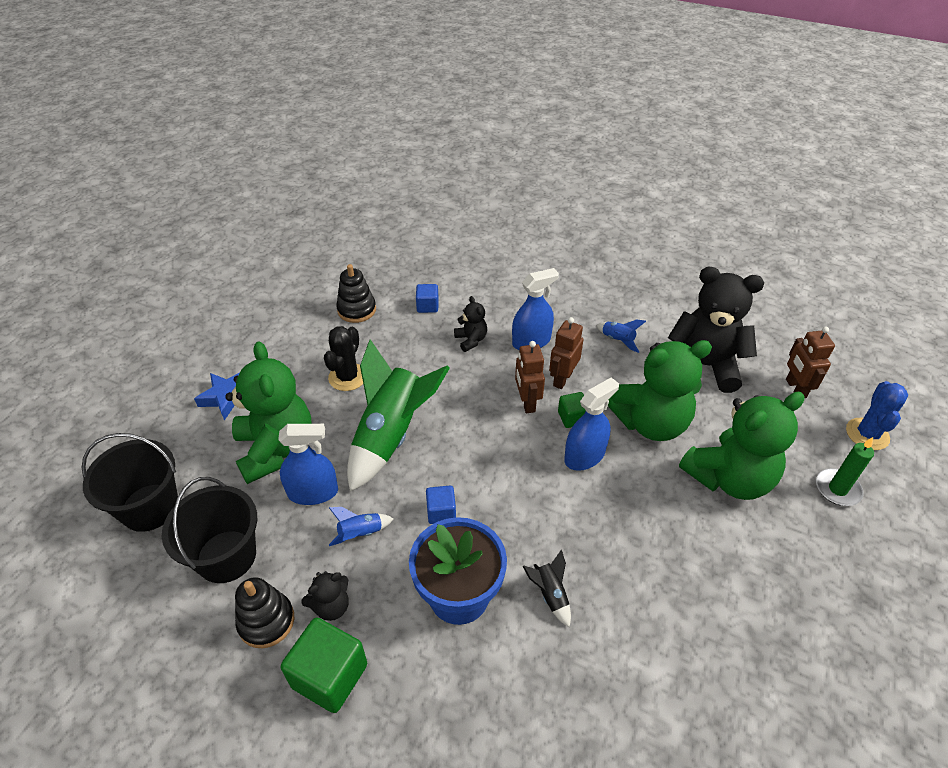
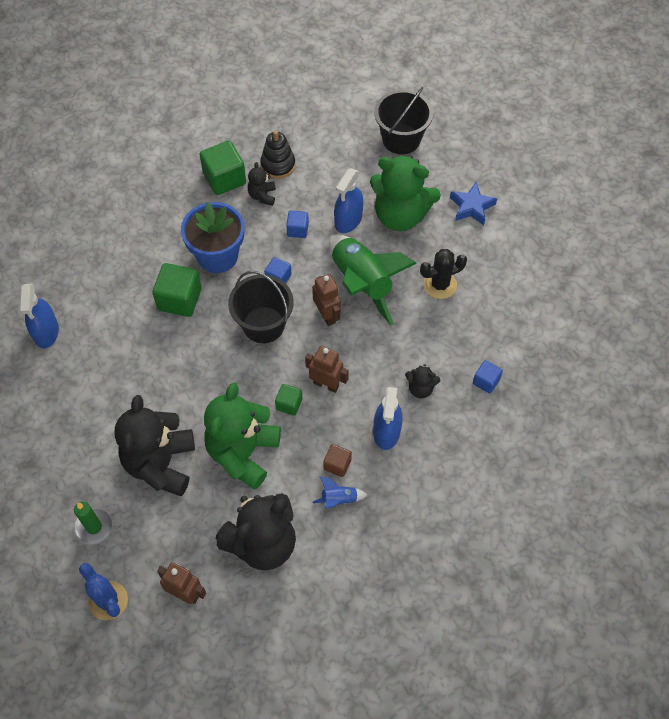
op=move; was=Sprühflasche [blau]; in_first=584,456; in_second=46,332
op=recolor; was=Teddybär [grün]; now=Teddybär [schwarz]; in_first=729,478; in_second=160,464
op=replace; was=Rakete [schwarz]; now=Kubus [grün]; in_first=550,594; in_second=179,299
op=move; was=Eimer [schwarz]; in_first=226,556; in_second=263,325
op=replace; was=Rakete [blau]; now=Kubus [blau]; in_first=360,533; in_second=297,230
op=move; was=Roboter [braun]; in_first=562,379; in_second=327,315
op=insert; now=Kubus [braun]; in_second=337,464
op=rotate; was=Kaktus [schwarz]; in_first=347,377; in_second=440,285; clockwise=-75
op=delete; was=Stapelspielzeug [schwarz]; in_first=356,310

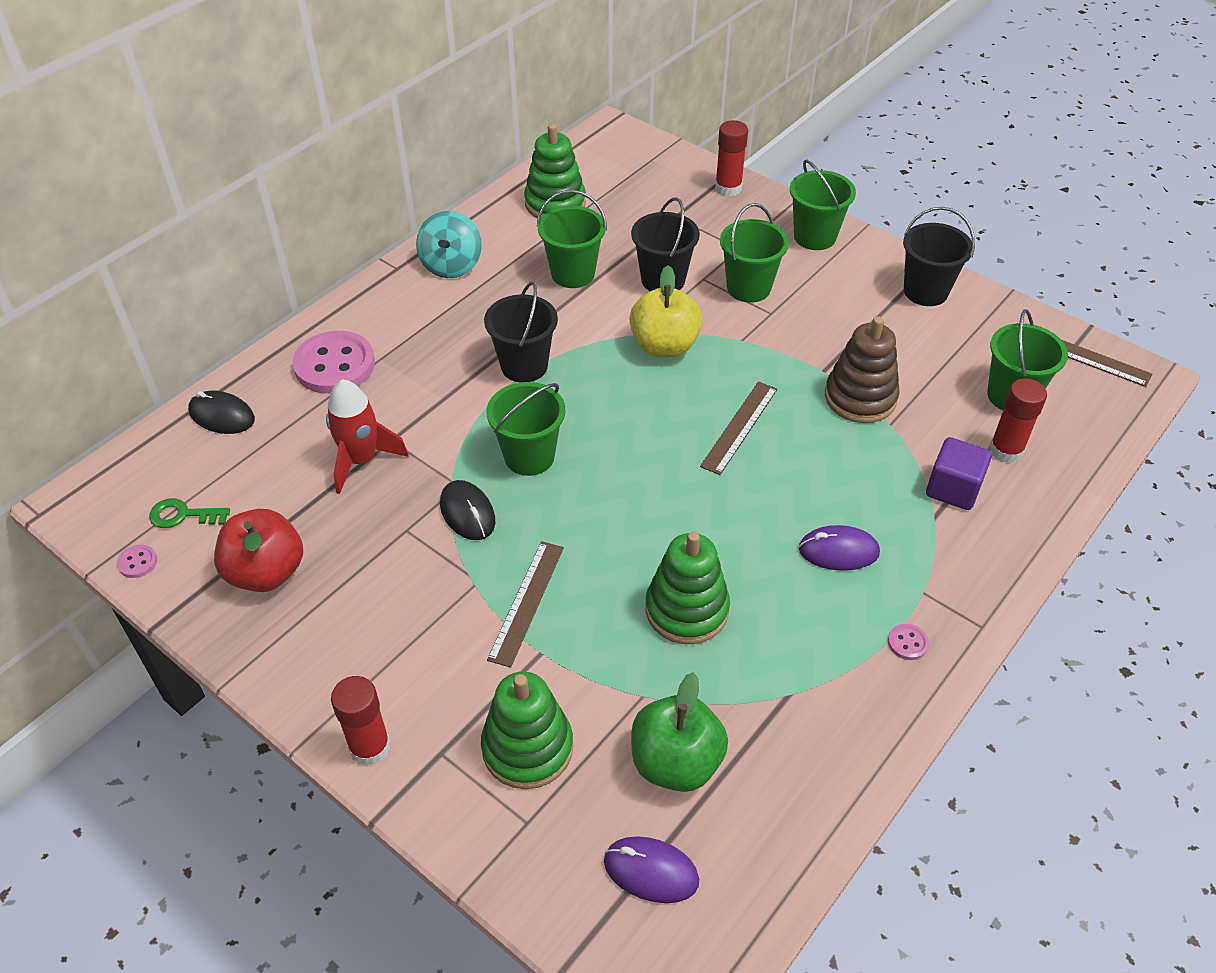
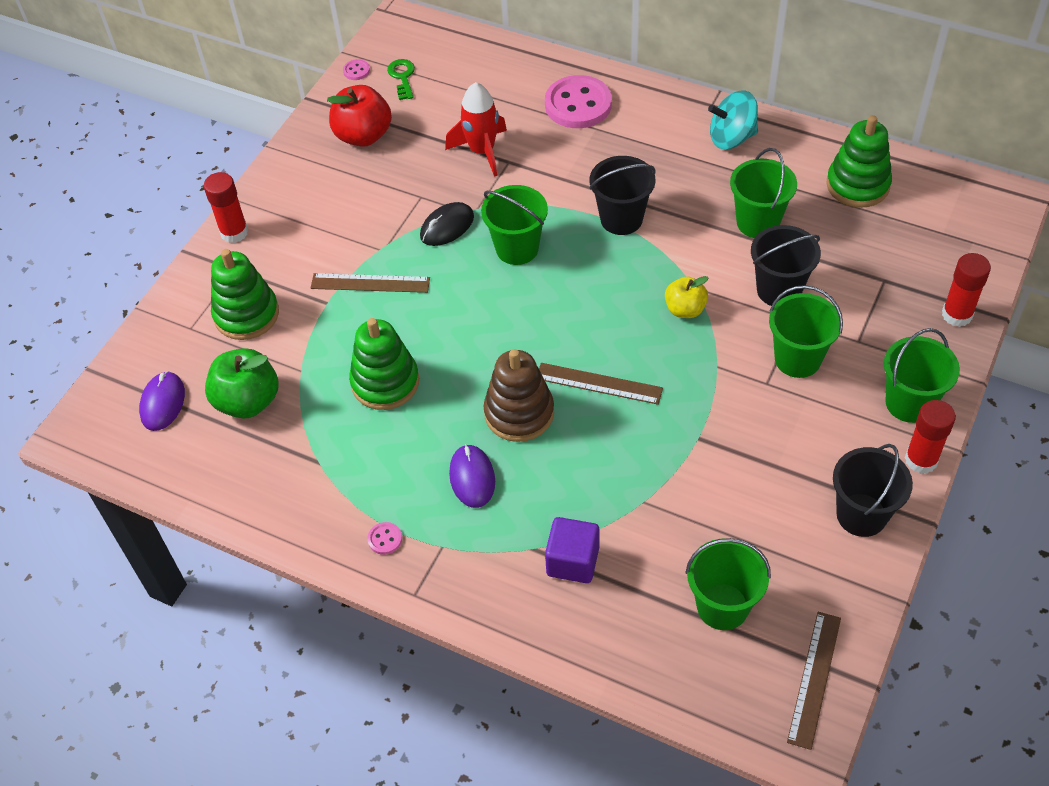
op=move; was=Stapelspielzeug [braun]; in_first=860,398; in_second=519,413
op=resize; was=Apfel [gelb]; in_first=664,346; in_second=685,309; ratio=0.62
op=move; was=Klebestift [rot]; in_first=1005,450; in_second=921,460
op=delete; was=Computermaus [schwarz]; in_first=222,416

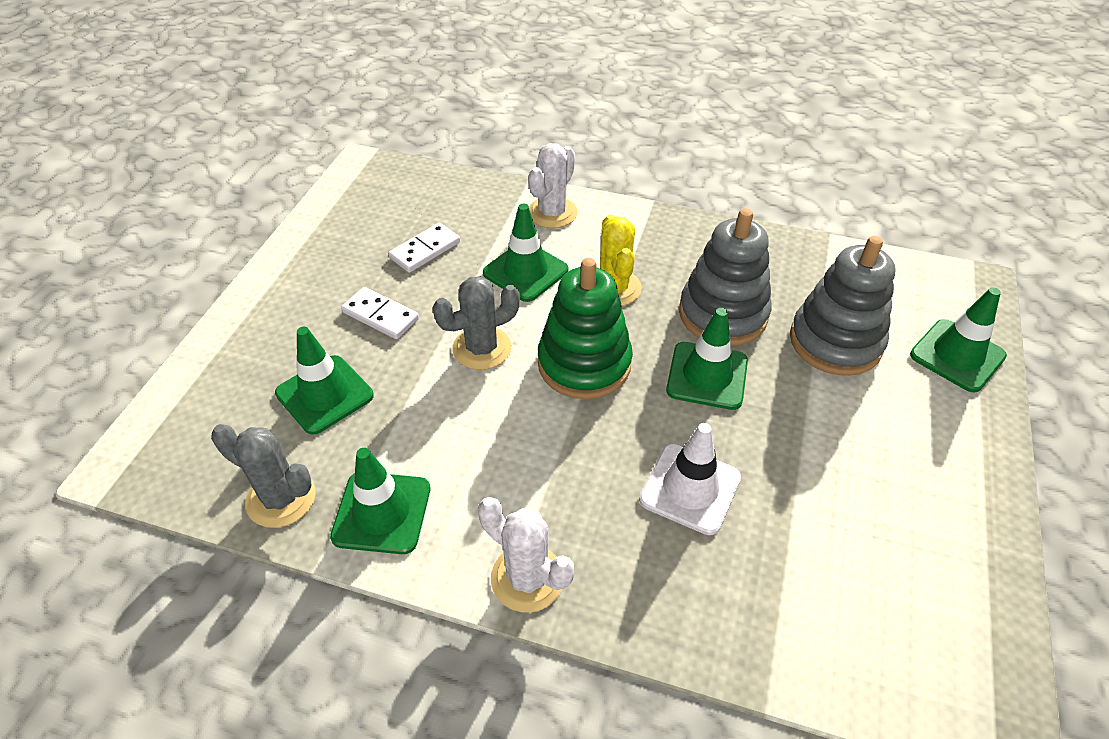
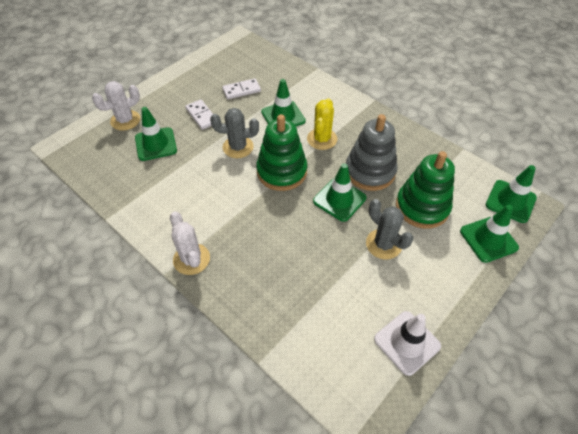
op=move; was=Kaktus [weiß]; in_first=552,213; in_second=125,120
op=move; was=Kaktus [grau]; in_first=281,498; in_second=383,244
op=move; was=Leitkegel [weiß]; in_first=690,488; in_second=407,342
op=recolor; was=Stapelspielzeug [grau]; now=Stapelspielzeug [grün]; in_first=835,342; in_second=422,207
op=move; was=Leitkegel [grün]; in_first=382,512; in_second=510,201

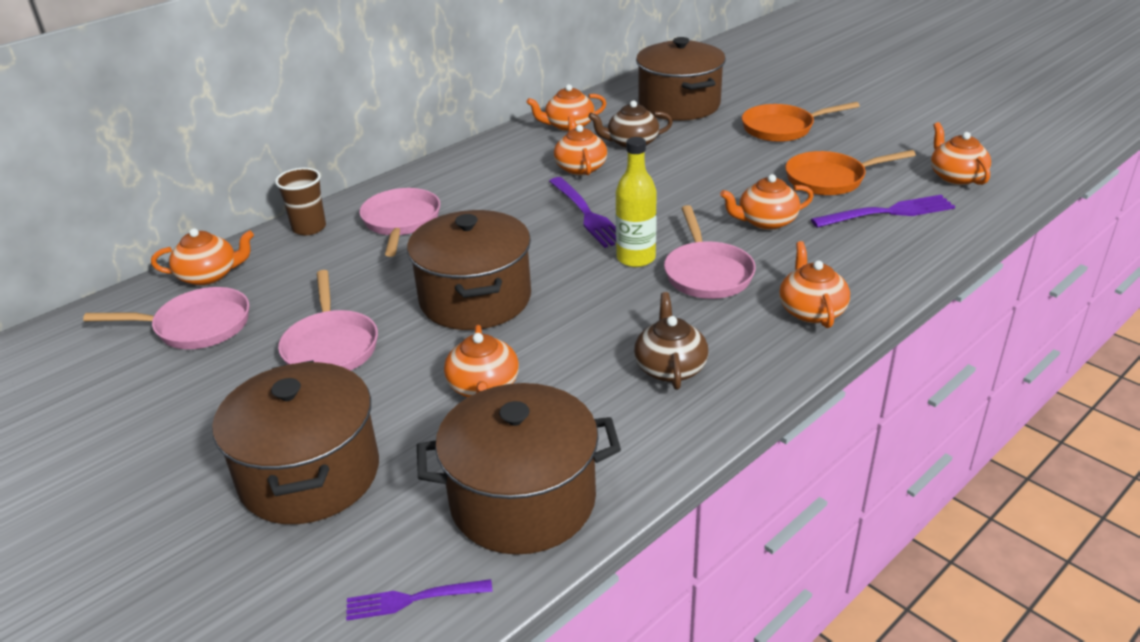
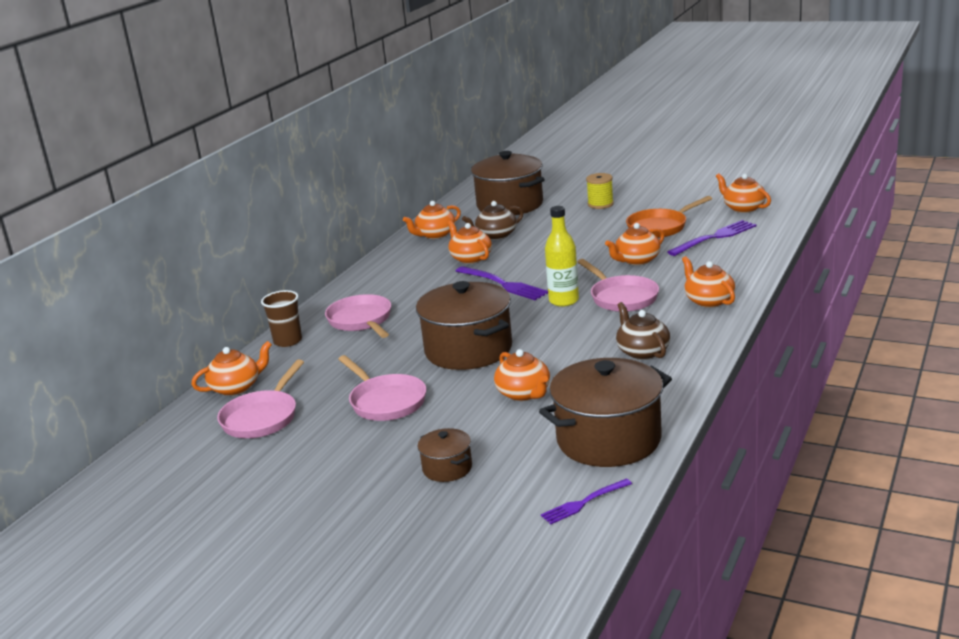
op=rotate; was=Pfanne [rosa]; in_first=197,326; in_second=262,417; clockwise=135
op=resize; was=Kochtopf [braun]; in_first=309,475; in_second=447,468; ratio=0.47
op=replace; was=Pfanne [orange]; now=Garnrolle [gelb]; in_first=782,128; in_second=600,204

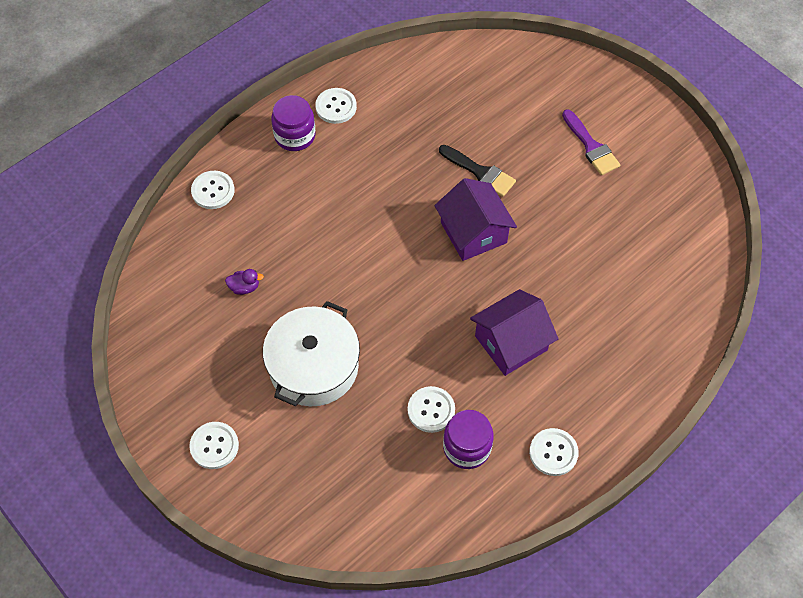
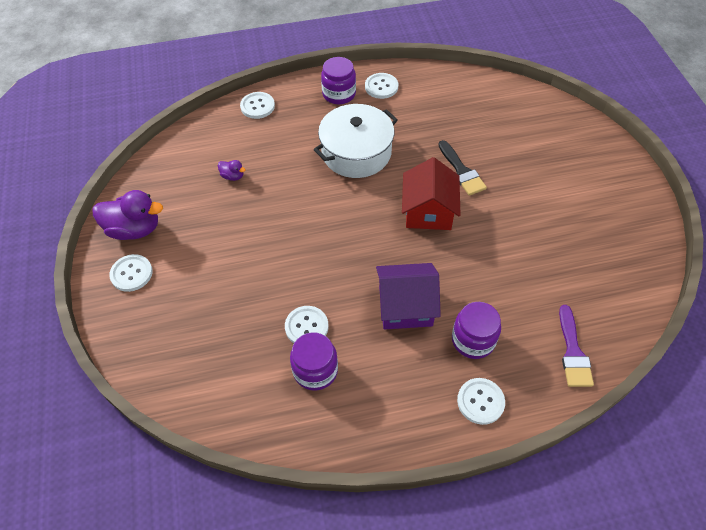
op=insert; now=Ente [lila]; in_second=134,229
op=move; was=Kochtopf [weiß]; in_first=313,366; in_second=356,152
op=recolor; was=Haus [lila]; now=Haus [rot]; in_first=473,232; in_second=428,211
op=insert; now=Einmachglas [lila]; in_second=473,340
op=move; was=Knopf [weiß]; in_first=553,452; in_second=480,401
op=move; was=Pinsel [lila]; in_first=591,146; in_second=573,352

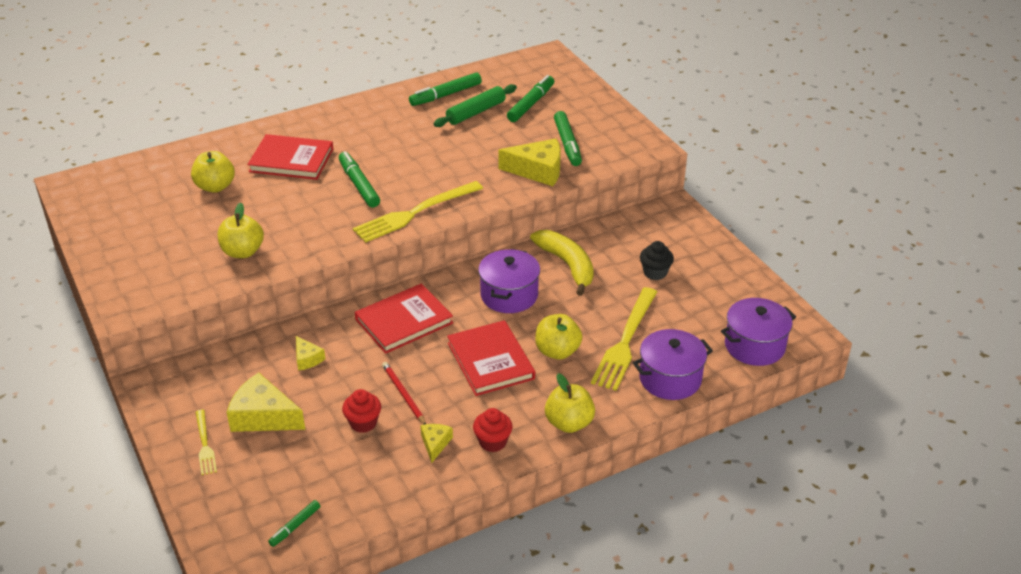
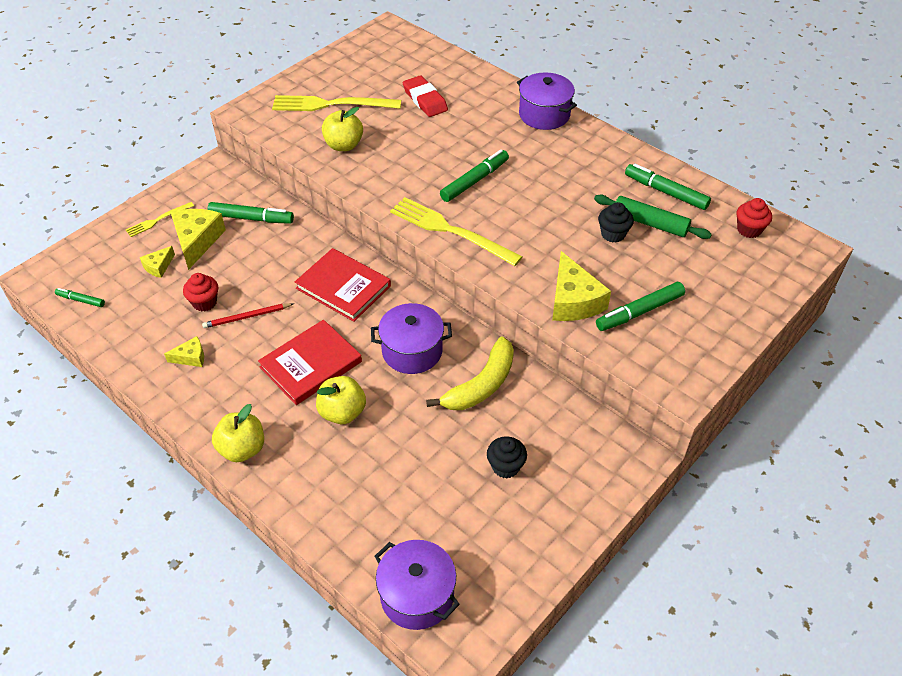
op=move; was=Käse [gelb]; in_first=307,359; in_second=158,266
op=rotate; was=Bleistift [rot]; in_first=403,394; in_second=247,317; clockwise=-150
op=move; was=Filzstift [grün]; in_first=530,104; in_second=251,218
op=move; was=Gabel [gelb]; in_first=625,342; in_second=331,104
op=replace; was=Apfel [gelb]; now=Radiergummi [rot]; in_first=215,186; in_second=425,100
op=move; was=Kochtopf [lila]; in_first=670,379; in_second=544,115
op=insert; now=Muffin [schwarz]; in_second=613,234
op=move; was=Muffin [rot]; in_first=492,442; in_second=749,230
op=delete; was=Buch [rot]; in_first=291,160

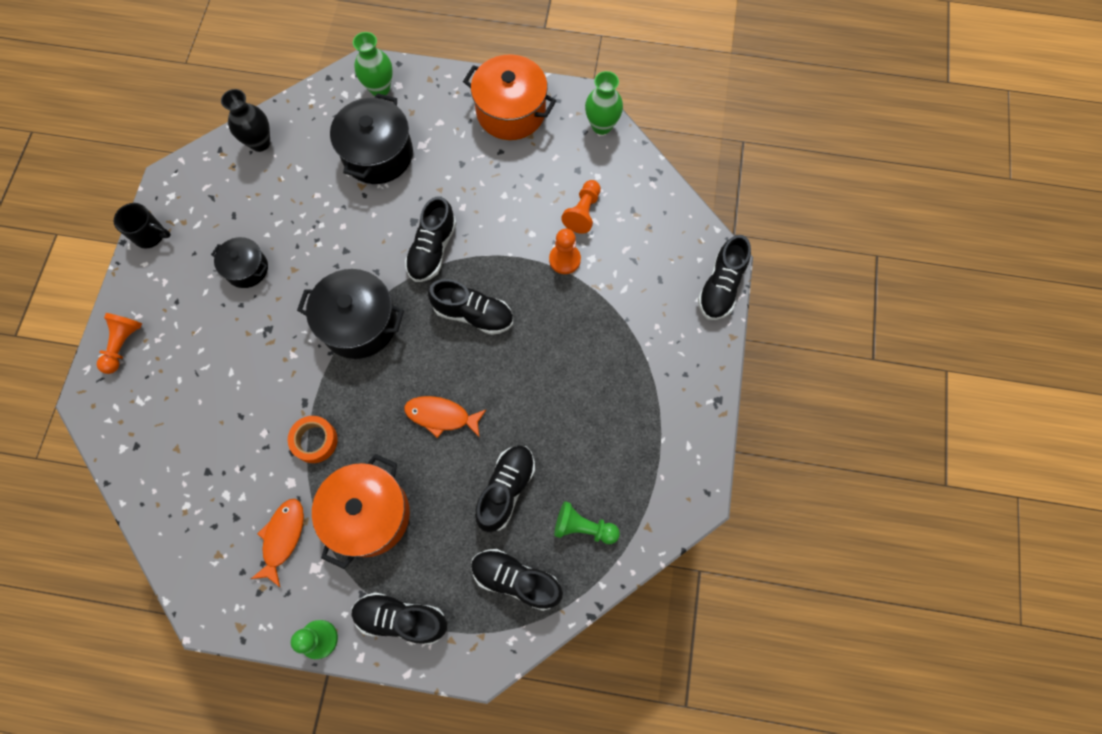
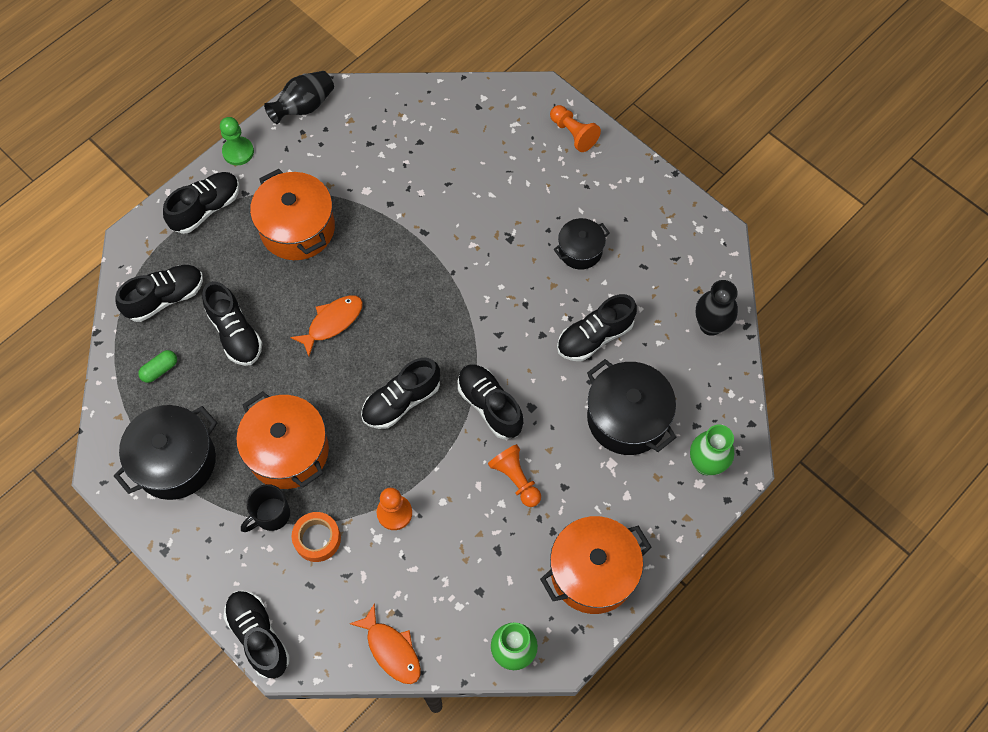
op=move; was=Kochtopf [schwarz]; in_first=359,324; in_second=175,461
op=replace; was=Bauer [grün]; now=Kapsel [grün]; in_first=583,527; in_second=160,370
op=insert; now=Kochtopf [orange]; in_second=288,451
op=move; was=Tasse [schwarz]; in_first=150,235; in_second=271,515
op=insert; now=Vase [schwarz]; in_second=304,107
op=move; was=Klebeband [orange]; in_first=315,441; in_second=317,539
op=move; was=Fisch [orange]; in_first=282,538; in_second=391,650
op=move; was=Bauer [orange]; in_first=583,212; in_second=516,479
op=insert; now=Schuh [schwarz]; in_second=594,337

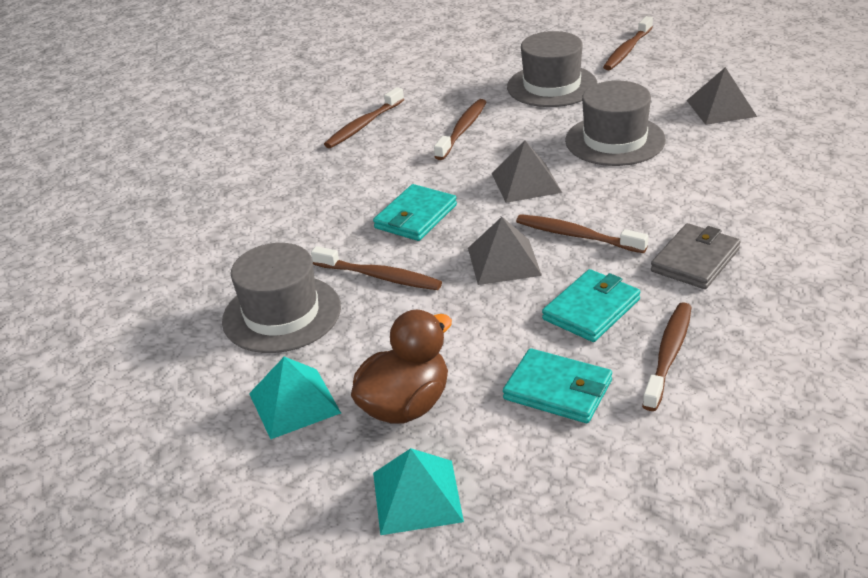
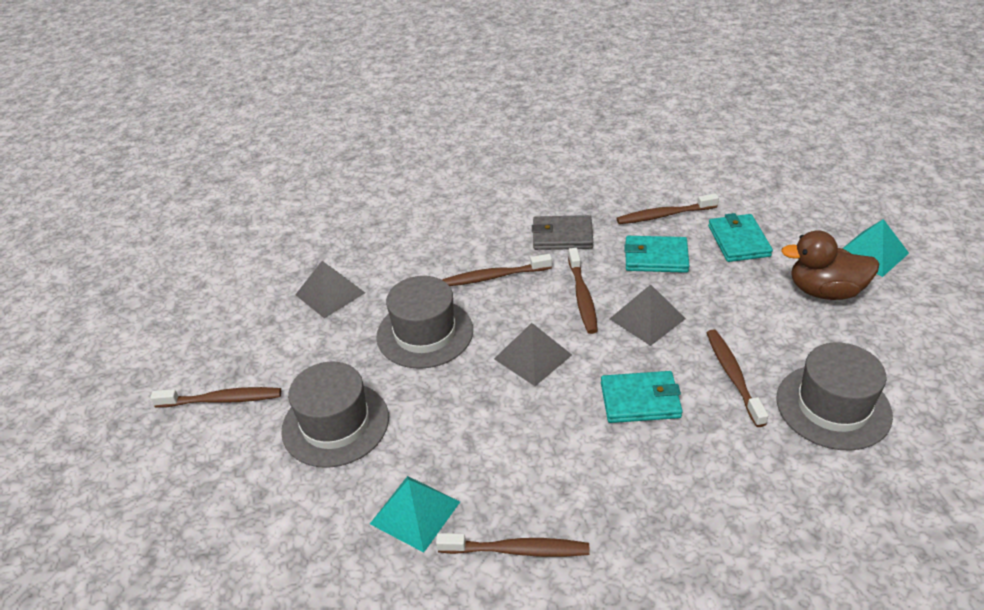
op=move; was=Pyramide [türkis]; in_first=294,403; in_second=415,512
op=move; was=Zahnbürste [braun]; in_first=462,130; in_second=495,276

